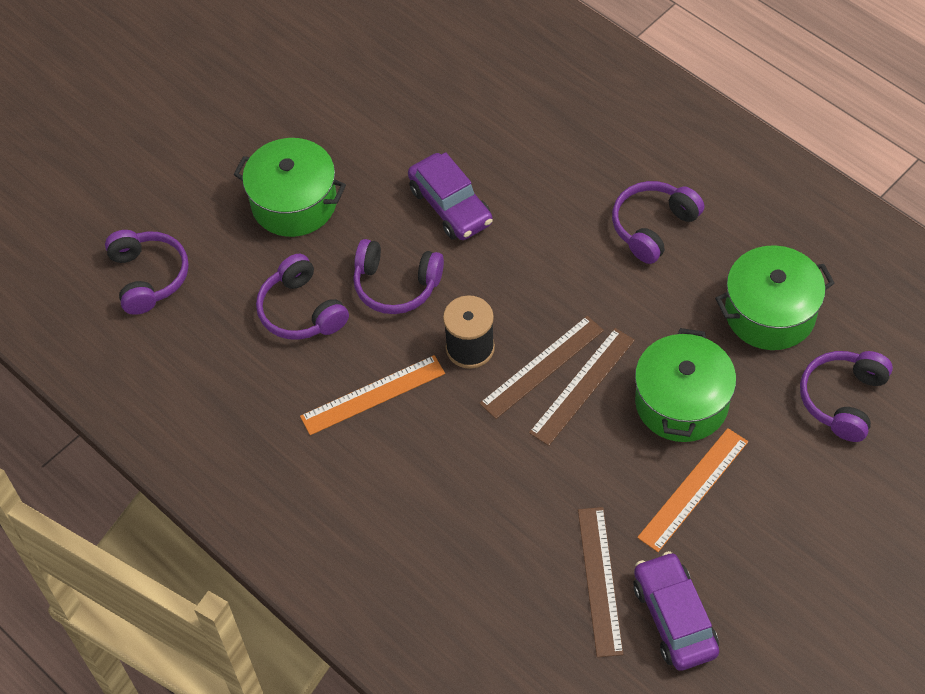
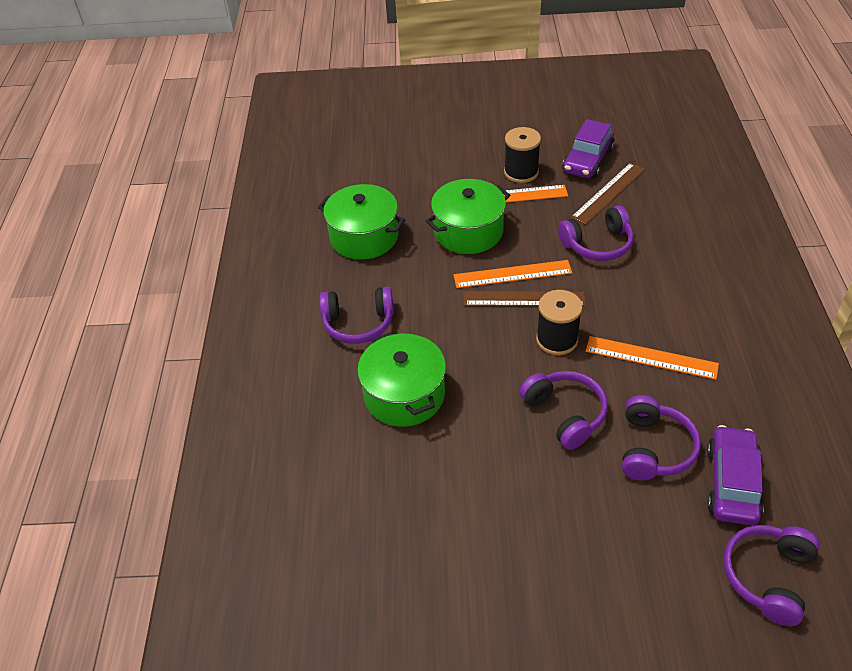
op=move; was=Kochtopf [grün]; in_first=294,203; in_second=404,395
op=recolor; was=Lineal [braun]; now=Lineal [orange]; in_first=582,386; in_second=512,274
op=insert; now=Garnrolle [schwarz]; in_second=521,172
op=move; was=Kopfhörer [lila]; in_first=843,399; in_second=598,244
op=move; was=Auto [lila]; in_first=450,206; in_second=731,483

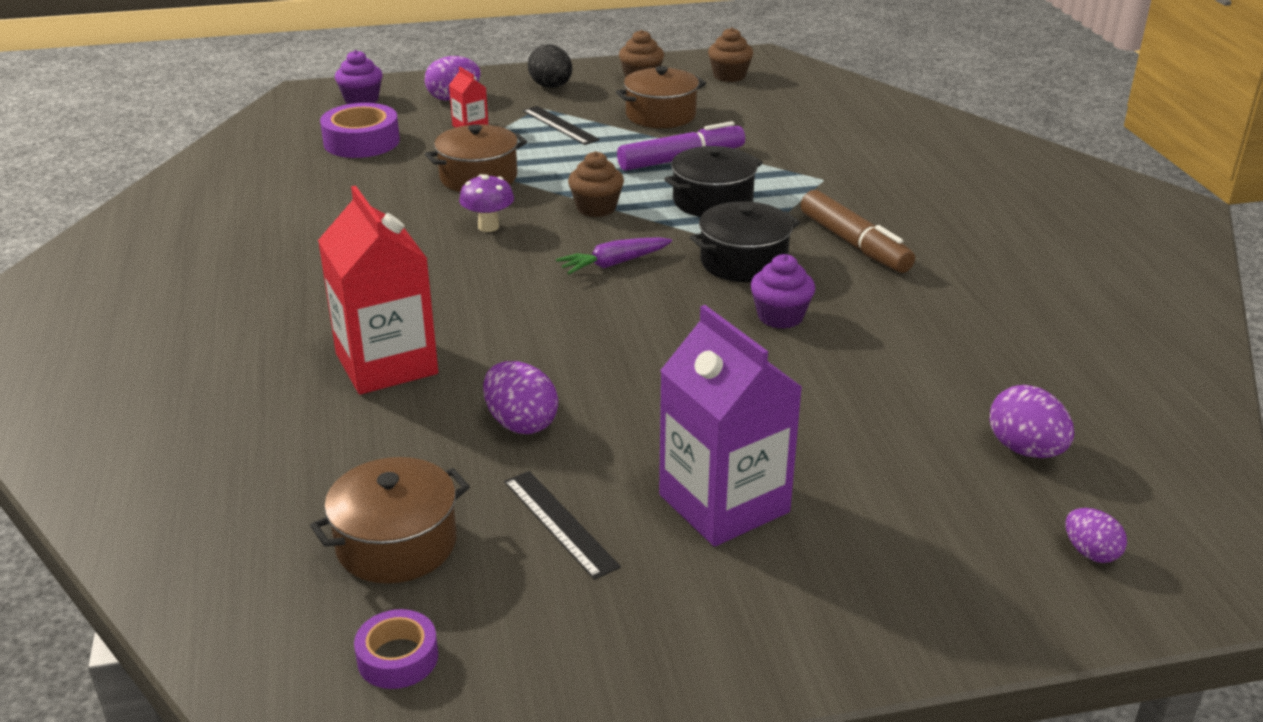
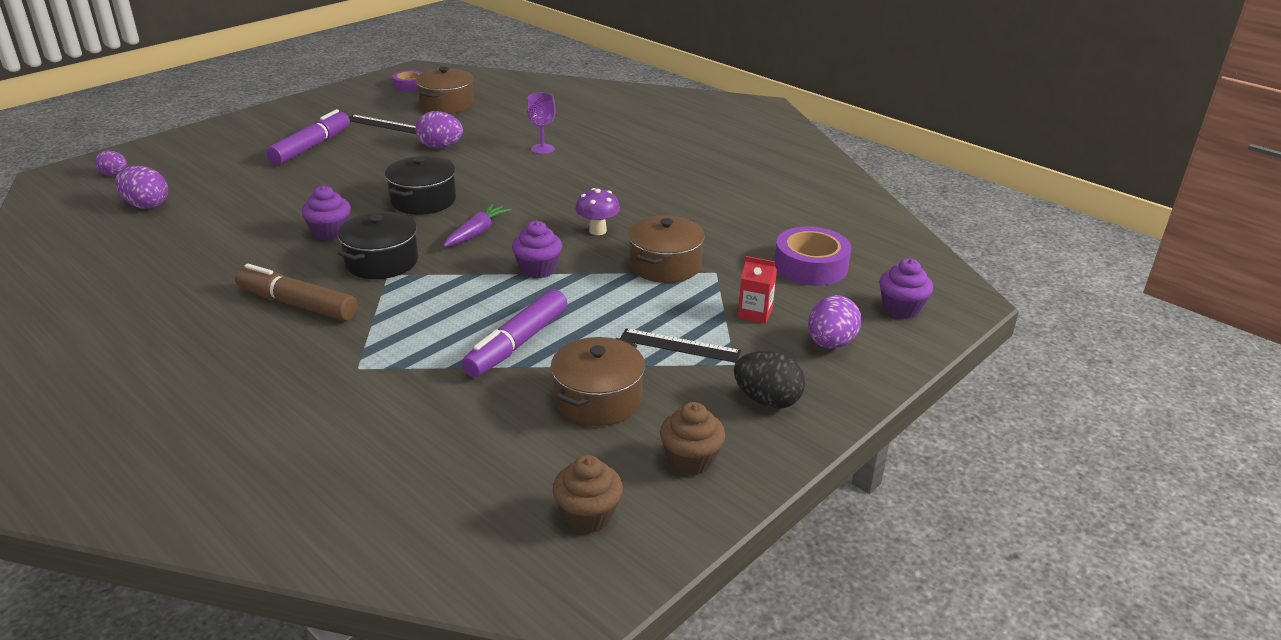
op=replace; was=Getränkekarton [lila]; now=Filzstift [lila]; in_first=724,503; in_second=311,147
op=move; was=Kochtopf [schwarz]; in_first=712,201; in_second=423,200
op=recolor; was=Muffin [braun]; now=Muffin [lila]; in_first=596,208; in_second=538,269
op=replace; was=Getränkekarton [rot]; now=Kelch [lila]; in_first=386,364; in_second=542,149

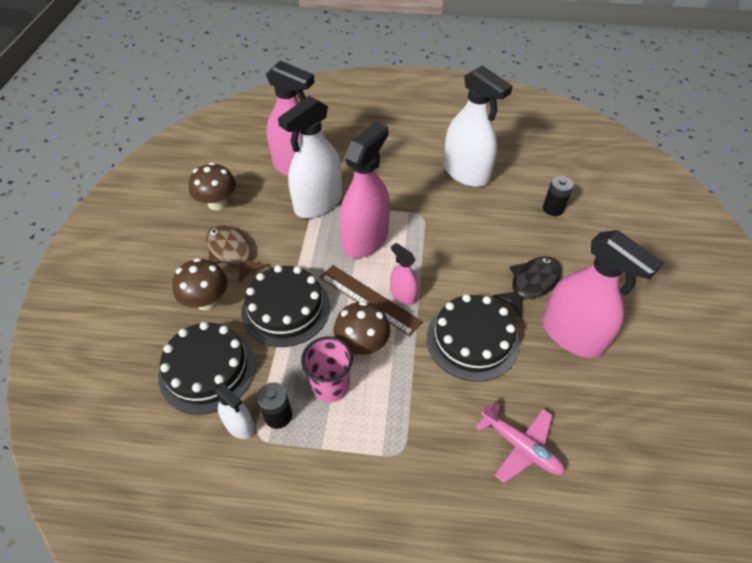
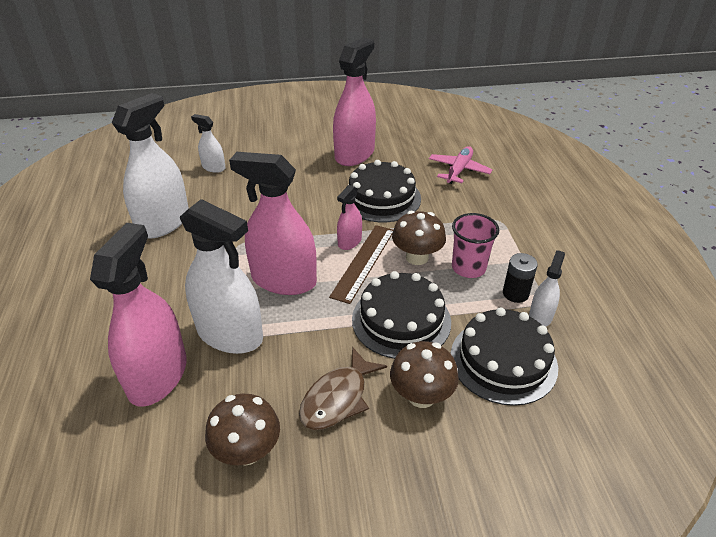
op=replace; was=Batterie [schwarz]; now=Sprühflasche [weiß]; in_first=553,208; in_second=213,167
op=delete; was=Fisch [schwarz]; in_first=531,283

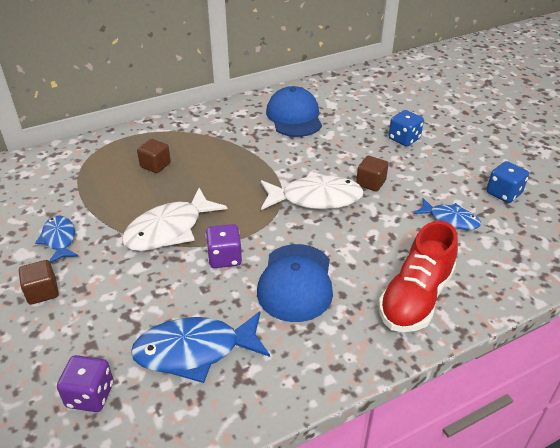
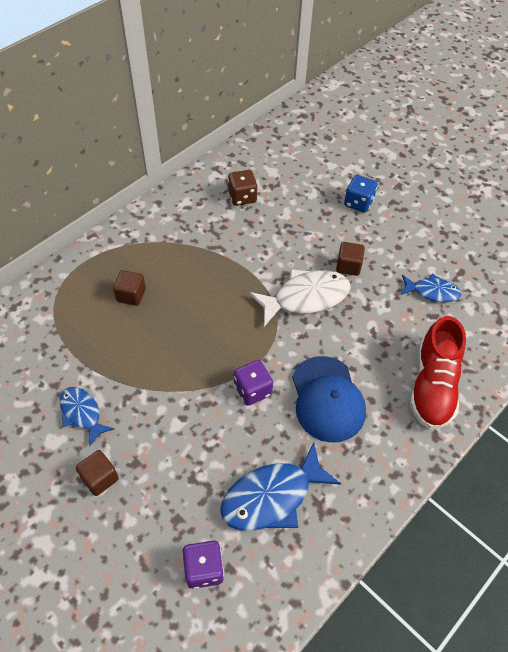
op=replace; was=Kappe [blau]; now=Spielwürfel [braun]; in_first=294,117; in_second=242,197
op=delete; was=Fisch [weiß]; in_first=169,229
op=delete; was=Spielwürfel [blau]; in_first=503,193

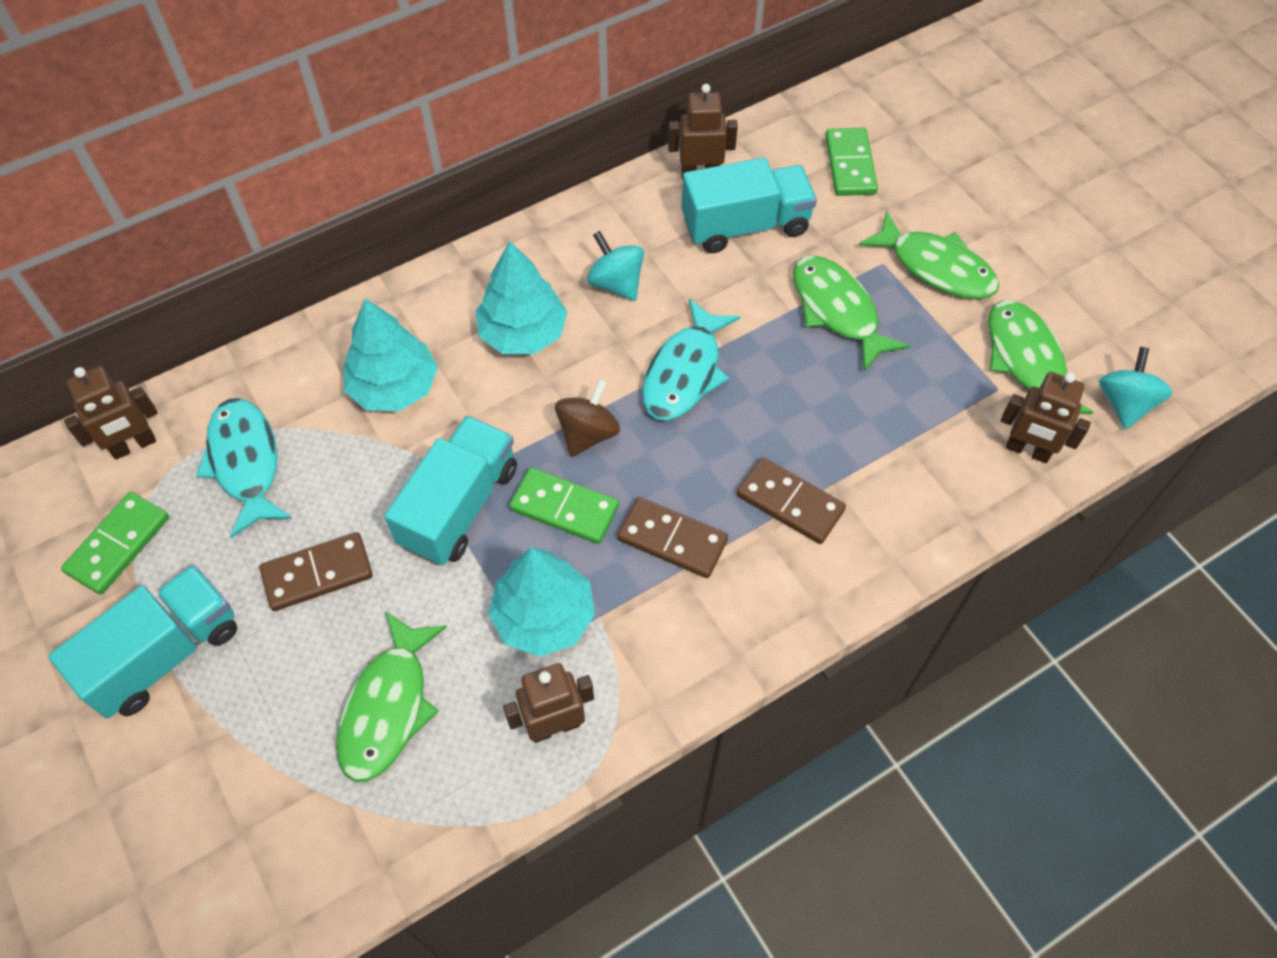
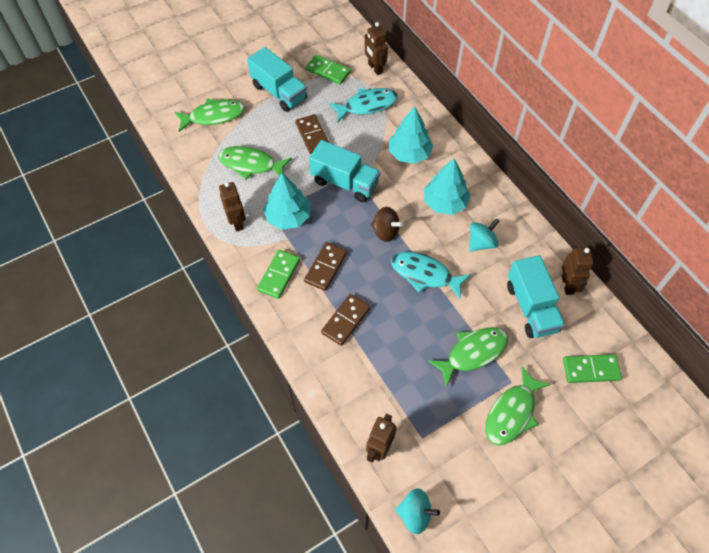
op=move; was=Fisch [grün]; in_first=1026,361; in_second=213,116
op=move; was=Dominostein [grün]; in_first=564,508; in_second=279,275

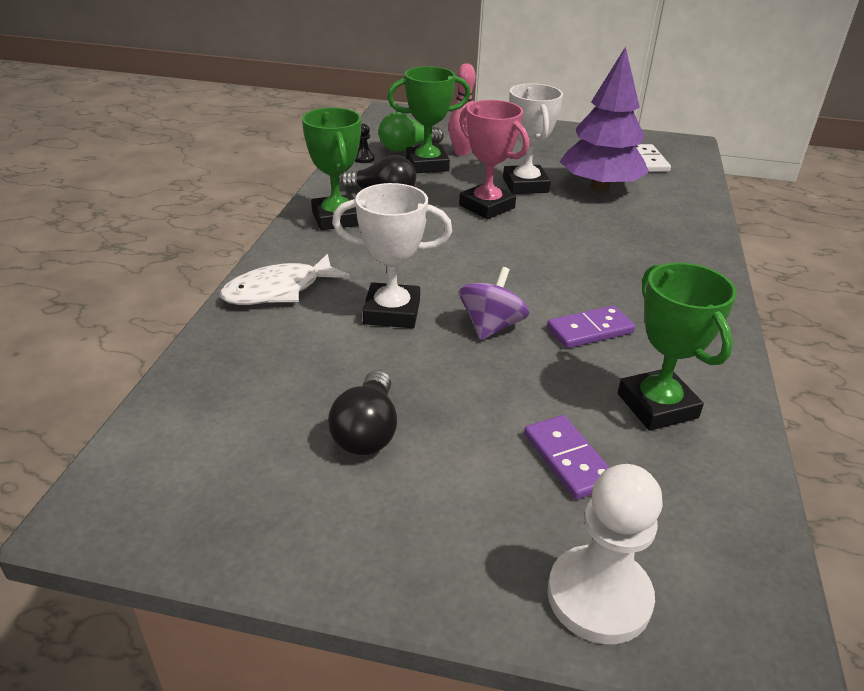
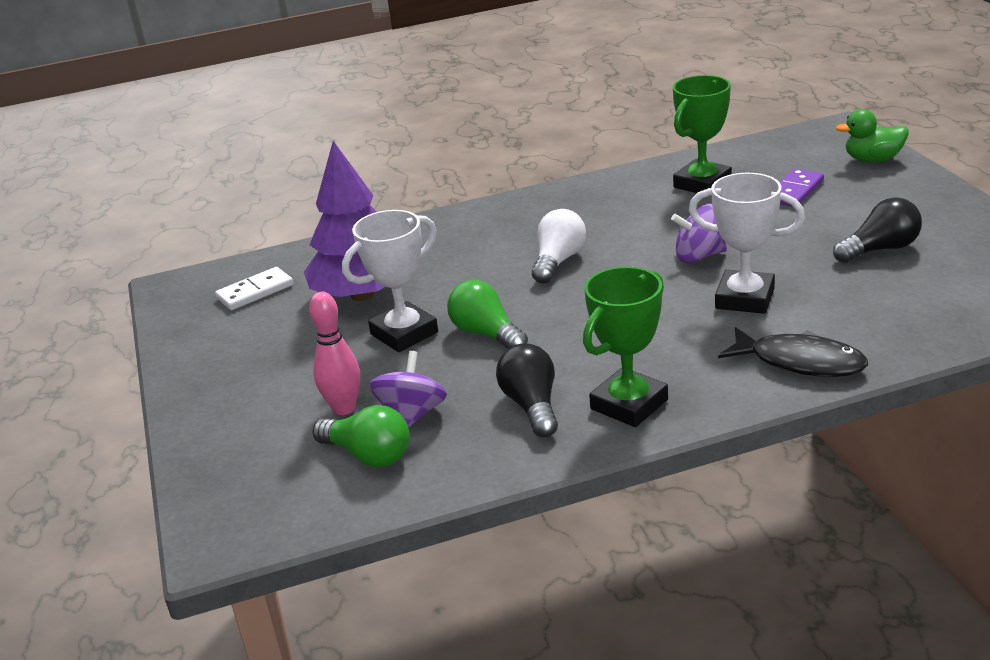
op=replace; was=Pokal [grün]; now=Kreisel [lila]; in_first=427,165; in_second=412,415
op=replace; was=Pokal [rosa]; now=Glühbirne [grün]; in_first=486,206; in_second=487,334
op=insert; now=Glühbirne [weiß]; in_second=558,261
op=rotate; was=Pokal [weiß]; in_first=392,312; in_second=745,298; clockwise=-45
op=recolor; was=Fisch [weiß]; now=Fisch [schwarz]; in_first=279,290; in_second=800,362
op=replace; was=Bauer [weiß]; now=Ente [grün]; in_first=599,596; in_second=873,160
op=delete; was=Bauer [schwarz]; in_first=364,159
op=delete; was=Dominostein [lila]; in_first=590,330

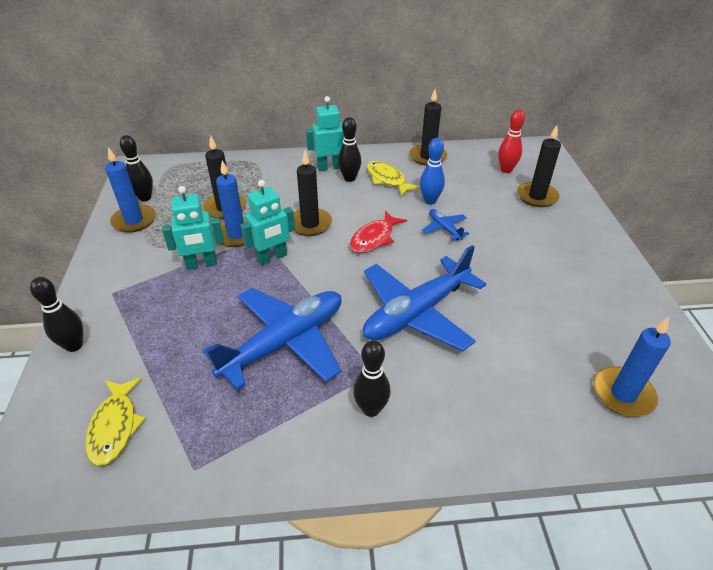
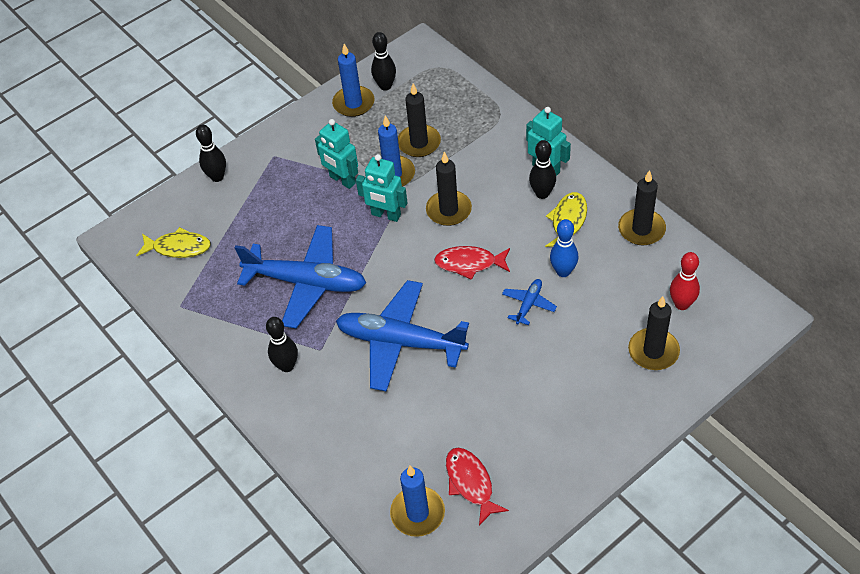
op=rotate; was=Fisch [gelb]; in_first=115,427; in_second=178,247; clockwise=-135
op=insert; now=Fisch [rot]; in_second=470,483

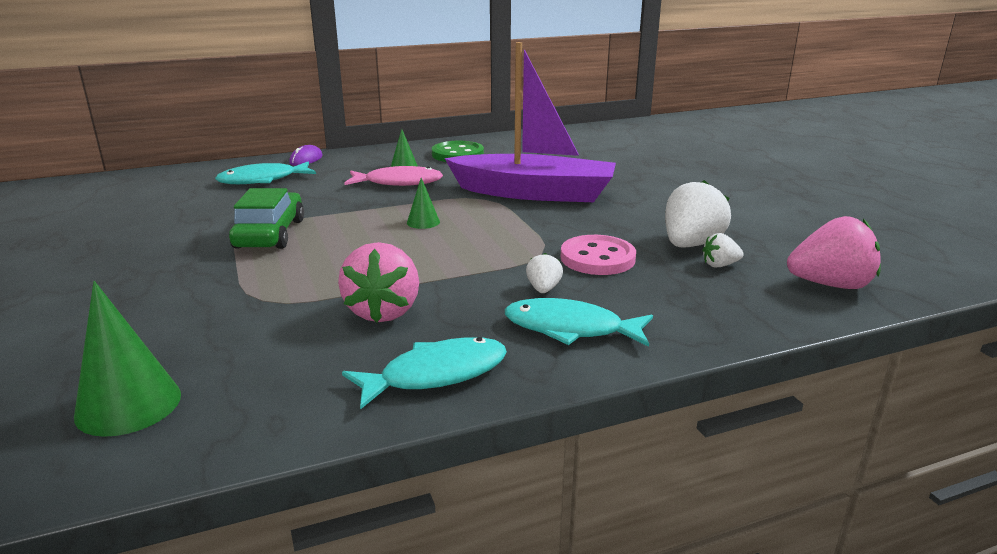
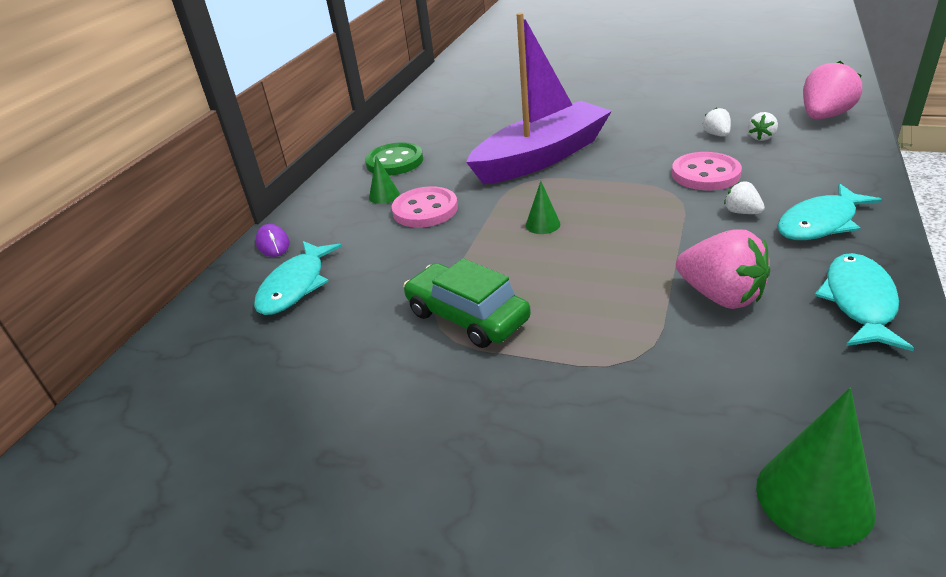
op=replace; was=Fisch [rosa]; now=Knopf [rosa]; in_first=399,182; in_second=425,210
op=resize; was=Erdbeere [weiß]; in_first=690,244; in_second=716,135; ratio=0.5

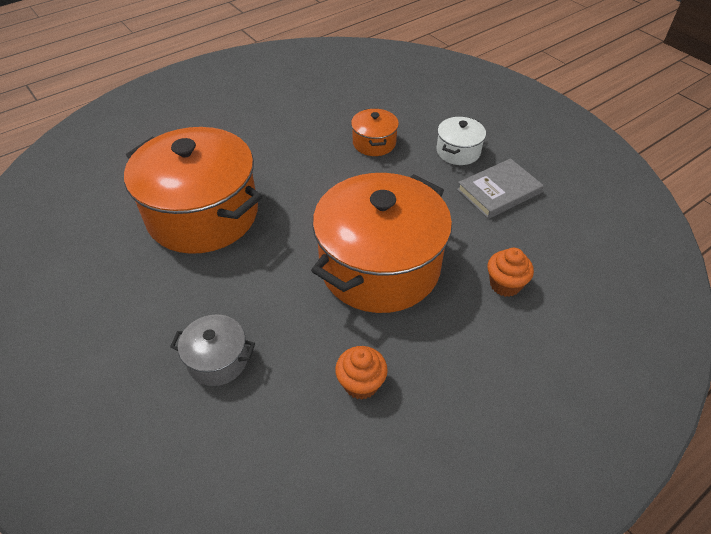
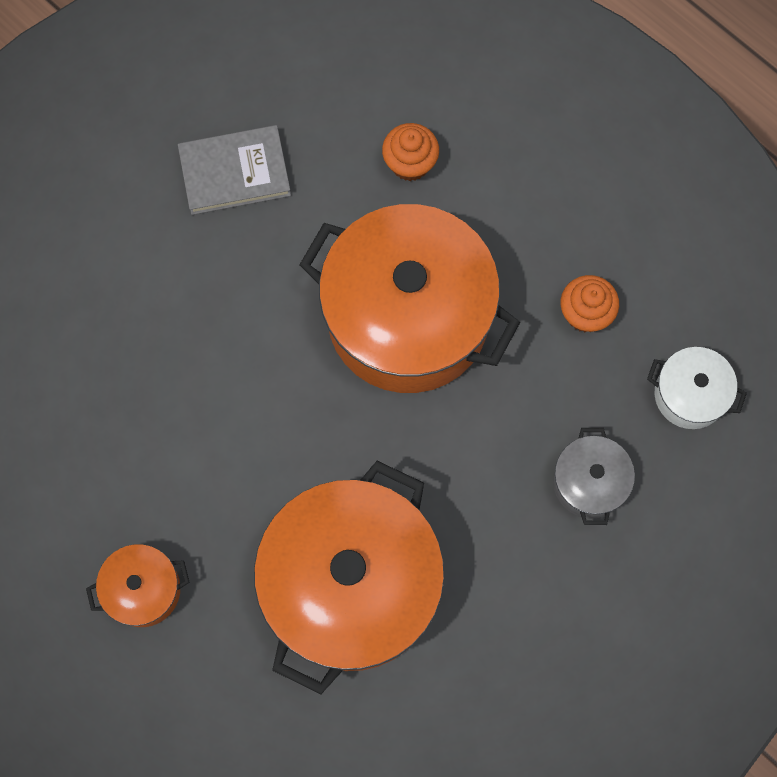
op=move; was=Kochtopf [orange]; in_first=374,143; in_second=143,590
op=rotate; was=Buch [grau]; in_first=499,191; in_second=235,172; clockwise=-60
op=move; was=Kochtopf [weiß]; in_first=458,151; in_second=690,394

